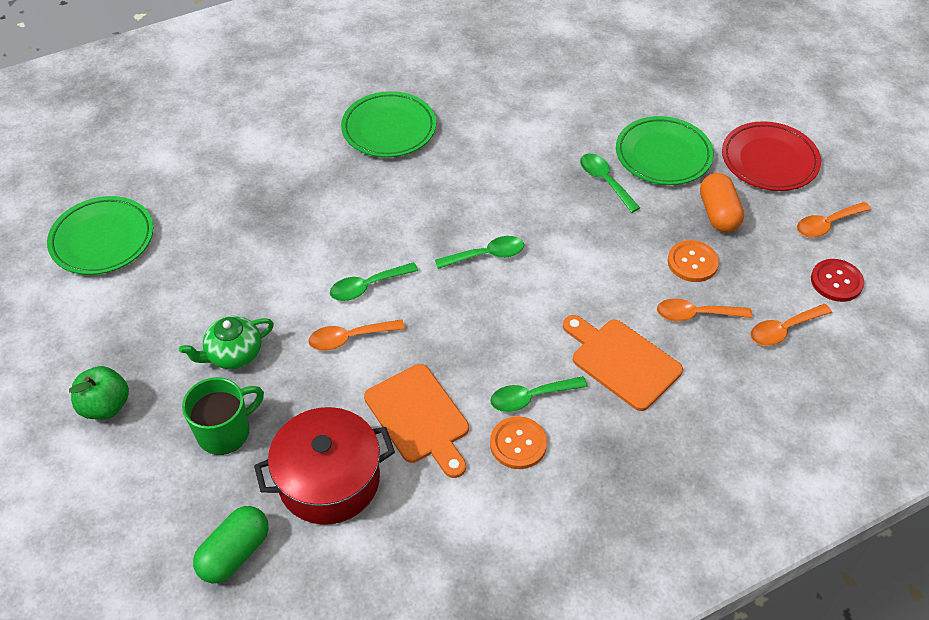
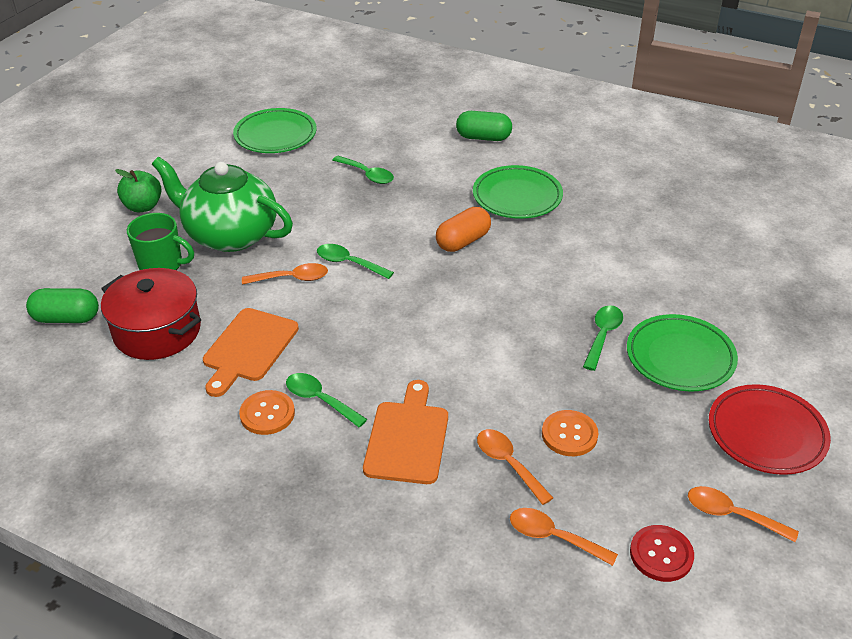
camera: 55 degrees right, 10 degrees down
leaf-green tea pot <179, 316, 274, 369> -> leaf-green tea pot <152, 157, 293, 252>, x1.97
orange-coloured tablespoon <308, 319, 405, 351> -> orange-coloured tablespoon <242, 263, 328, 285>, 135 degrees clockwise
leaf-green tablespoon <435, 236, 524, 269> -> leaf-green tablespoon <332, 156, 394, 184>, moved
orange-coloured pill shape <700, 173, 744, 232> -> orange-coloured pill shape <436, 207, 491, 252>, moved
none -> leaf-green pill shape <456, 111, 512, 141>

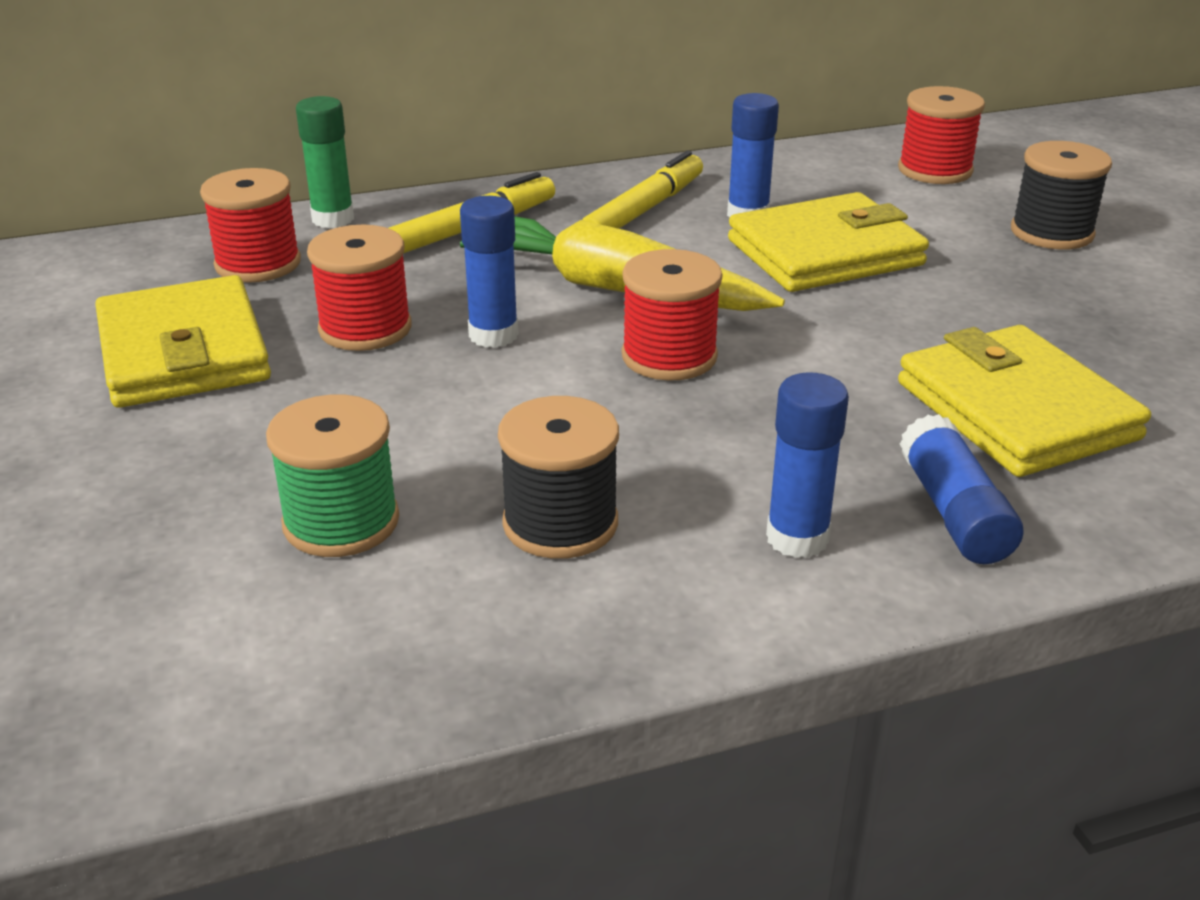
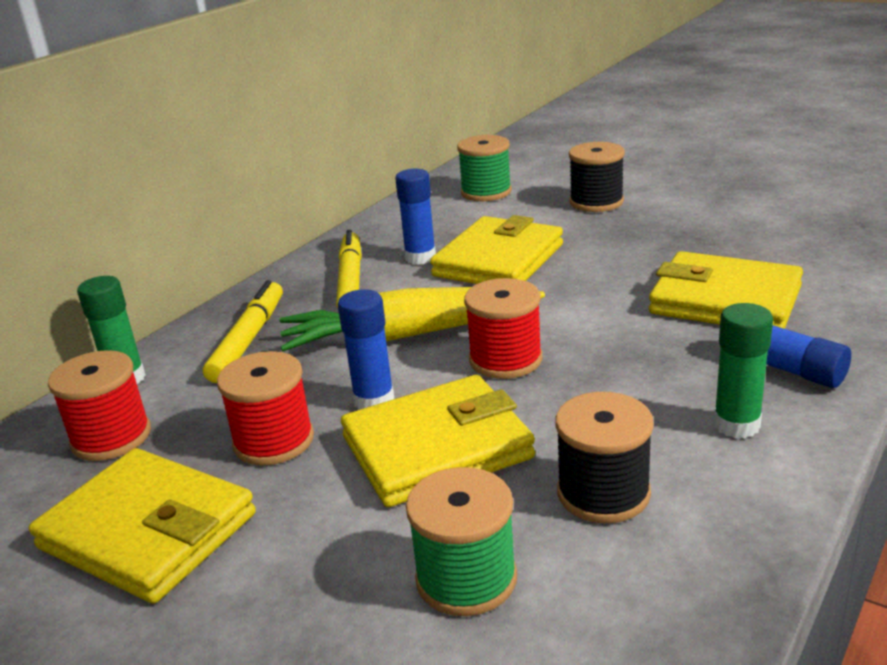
camera: 35 degrees left, 5 degrees down
none -> golden billfold <341, 375, 535, 507>
scarlet bobbin <898, 86, 985, 184> -> leaf-green bobbin <457, 135, 512, 201>
blue glue stick <766, 372, 849, 558> -> leaf-green glue stick <713, 303, 773, 438>

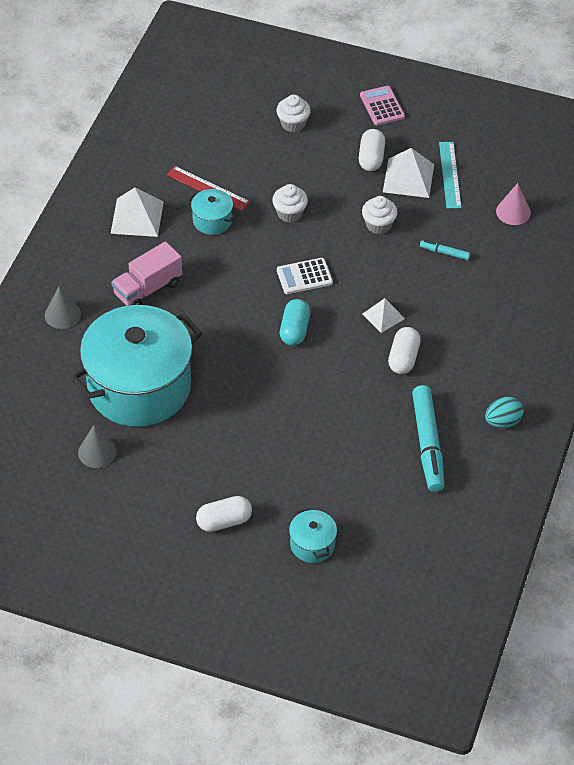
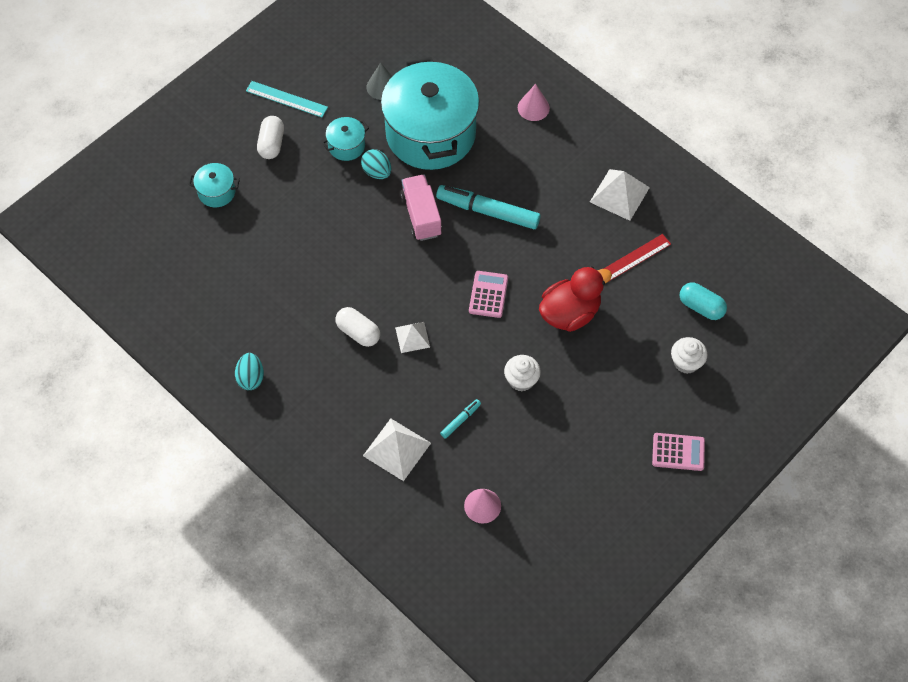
camera: 115 degrees right, 10 degrees up
teal straightedge <439, 142, 462, 209> -> teal straightedge <246, 81, 328, 117>, moved
teal cooking pot <187, 189, 237, 235> -> teal cooking pot <322, 117, 369, 161>, moved
none -> teal egg <361, 149, 391, 179>
white solid pyramid <383, 148, 434, 198> -> white solid pyramid <363, 418, 431, 481>, moved
pink truck <111, 241, 183, 306> -> pink truck <401, 174, 442, 241>, moved
teal marker <412, 385, 444, 492> -> teal marker <436, 185, 541, 229>, moved
white calculator <277, 258, 333, 294> -> pink calculator <469, 271, 508, 318>
grey cone <45, 286, 81, 329> -> pink cone <518, 84, 550, 121>
white muffin <272, 184, 308, 222> -> scarlet rubber duck <539, 266, 612, 332>
teal pill shape <280, 299, 310, 346> -> teal pill shape <680, 282, 727, 320>, moved
white pill shape <359, 129, 385, 171> -> none

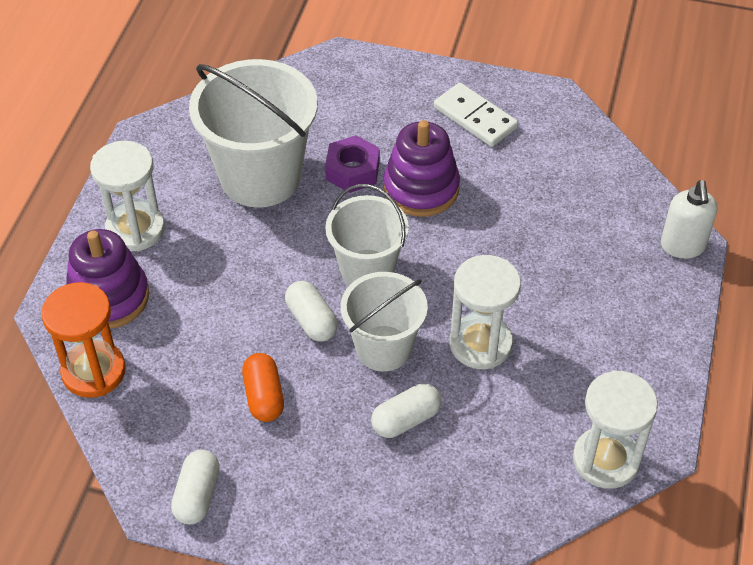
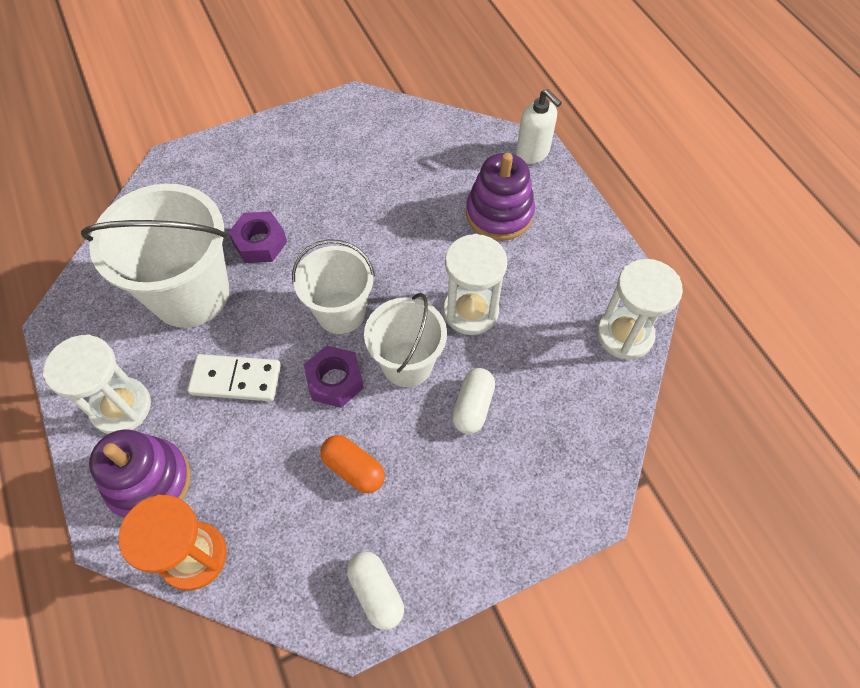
camera: 40 degrees left, 10 degrees up
white domino <434, 82, 518, 147> -> white domino <188, 354, 281, 401>, moved
white pill shape <285, 281, 338, 342> -> royal purple hexagon nut <304, 345, 364, 408>
royal purple ring stacker <383, 120, 460, 217> -> royal purple ring stacker <466, 153, 535, 241>, moved

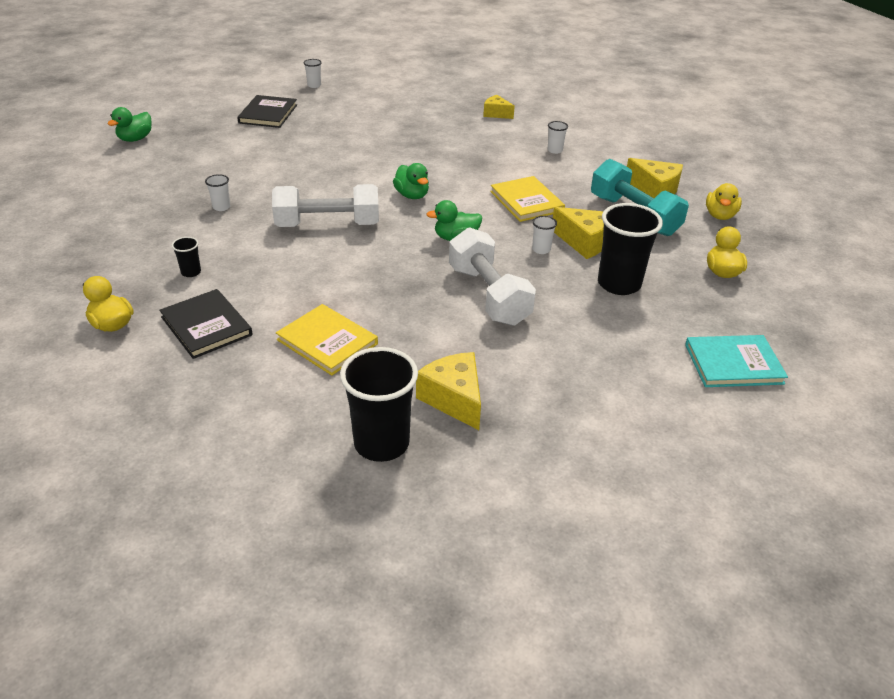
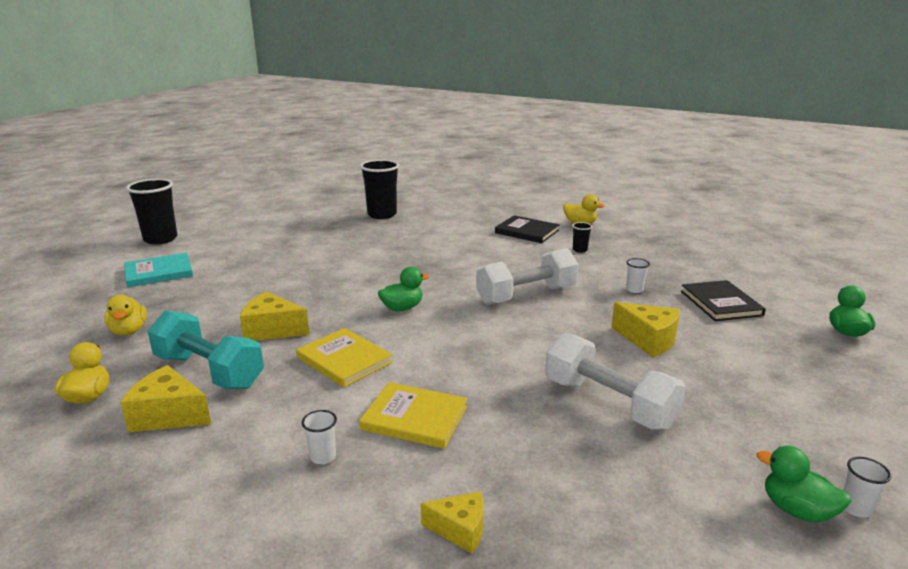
camera: 160 degrees right, 15 degrees down
ebony beaker <598, 203, 663, 295> -> ebony beaker <126, 179, 177, 244>, moved
golden hardback <276, 304, 378, 376> -> golden hardback <359, 382, 468, 449>, moved
white free weight <449, 227, 536, 326> -> white free weight <545, 333, 686, 430>, moved
golden piece of cheese <416, 352, 481, 430> -> golden piece of cheese <611, 302, 680, 357>, moved
ebony hardback <237, 95, 297, 128> -> ebony hardback <681, 280, 766, 321>, moved
leaf-green rubber duck <393, 163, 429, 199> -> leaf-green rubber duck <757, 446, 852, 523>, moved
white beaker <532, 216, 557, 254> -> none

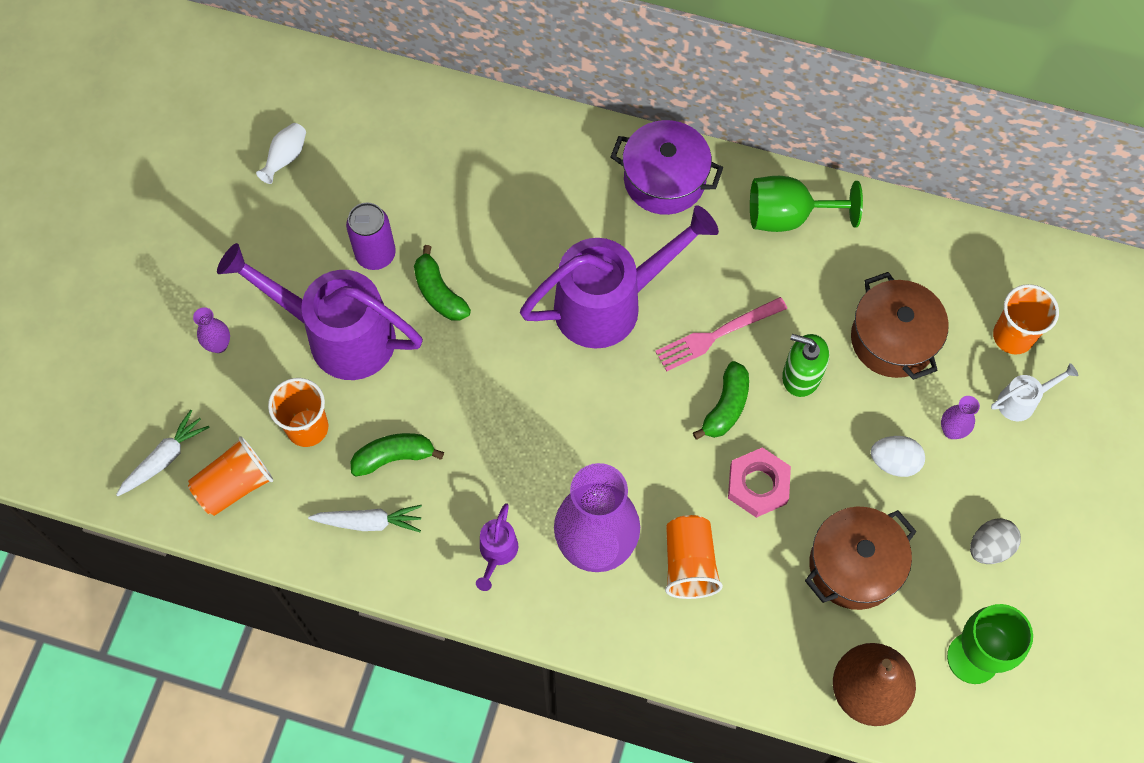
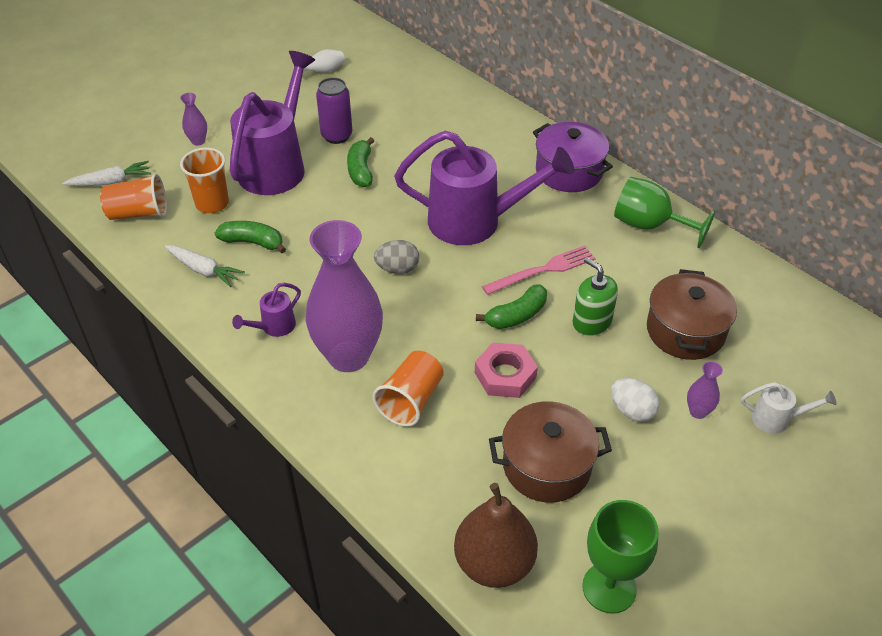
camera: 30 degrees right, 20 degrees down
royal purple watering can <217, 243, 423, 380> -> royal purple watering can <230, 51, 315, 195>, 60 degrees clockwise
grey egg <970, 518, 1021, 564> -> grey egg <374, 240, 419, 274>, moved
pink table fork <655, 297, 787, 371> -> pink table fork <482, 245, 596, 295>, 150 degrees clockwise
orange-coloured beaker <993, 284, 1059, 354> -> none

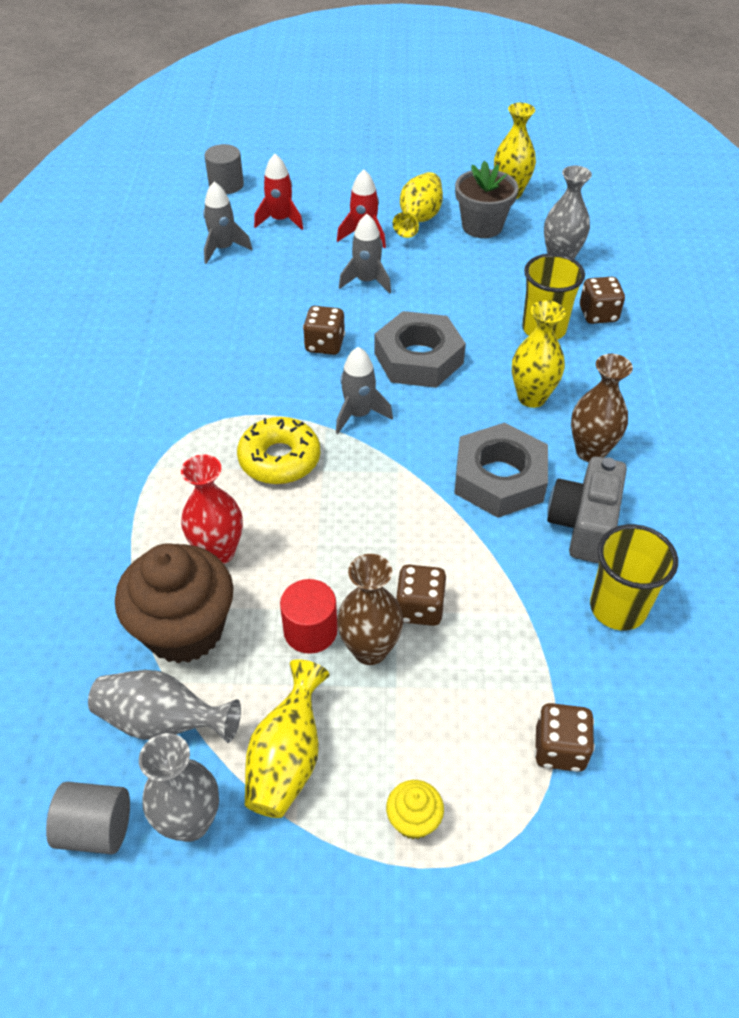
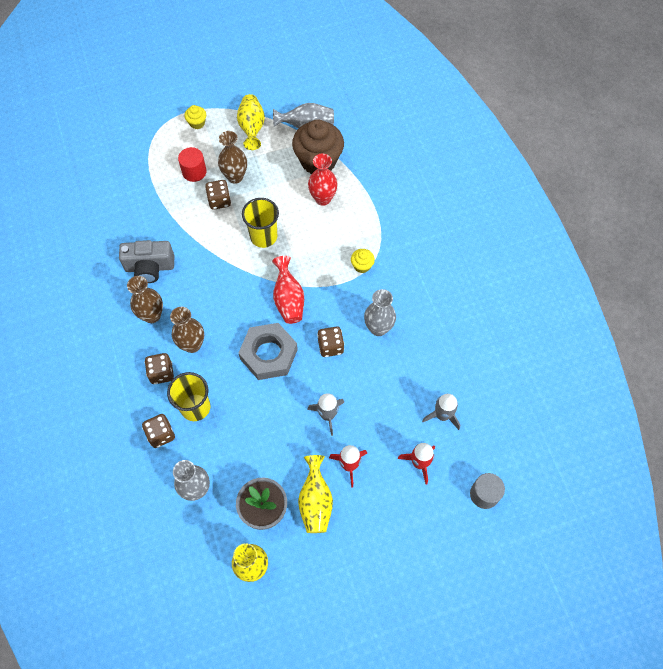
camera: 160 degrees right, 15 degrees up
grey camera <547, 456, 627, 564> -> grey camera <119, 240, 174, 283>, 90 degrees clockwise
brown game die <534, 703, 595, 772> -> brown game die <145, 353, 174, 384>, moved
golden tall vase <512, 300, 566, 408> -> brown tall vase <170, 307, 204, 353>
scarlet cylinder shape <280, 579, 338, 654> -> scarlet cylinder shape <178, 147, 207, 182>, moved
golden beaker <590, 524, 678, 630> -> golden beaker <242, 198, 279, 248>, moved
grey spaceship <336, 347, 393, 434> -> scarlet tall vase <272, 256, 304, 324>
none -> golden muffin <351, 249, 375, 273>
grey tall vase <139, 733, 219, 842> -> grey tall vase <364, 289, 396, 336>, moved
grey cylinder shape <46, 782, 130, 854> -> none
golden doughnut <237, 417, 320, 484> -> none
grey hexagon nut <454, 423, 548, 518> -> none

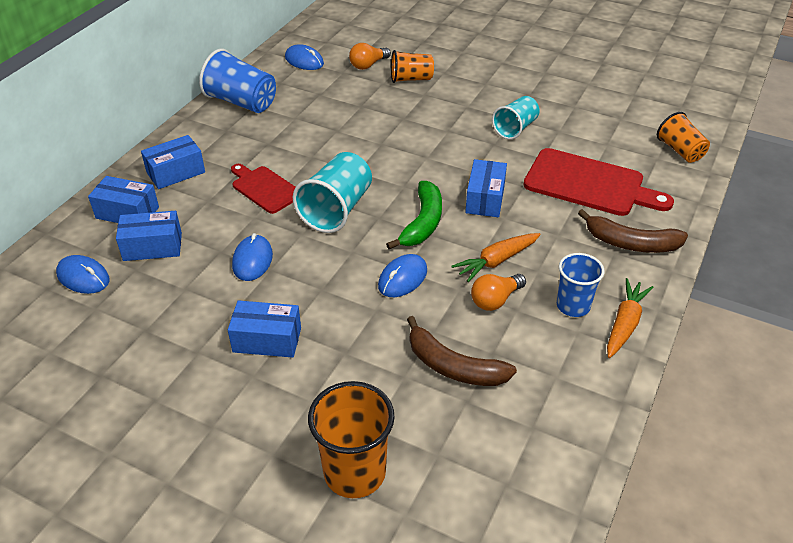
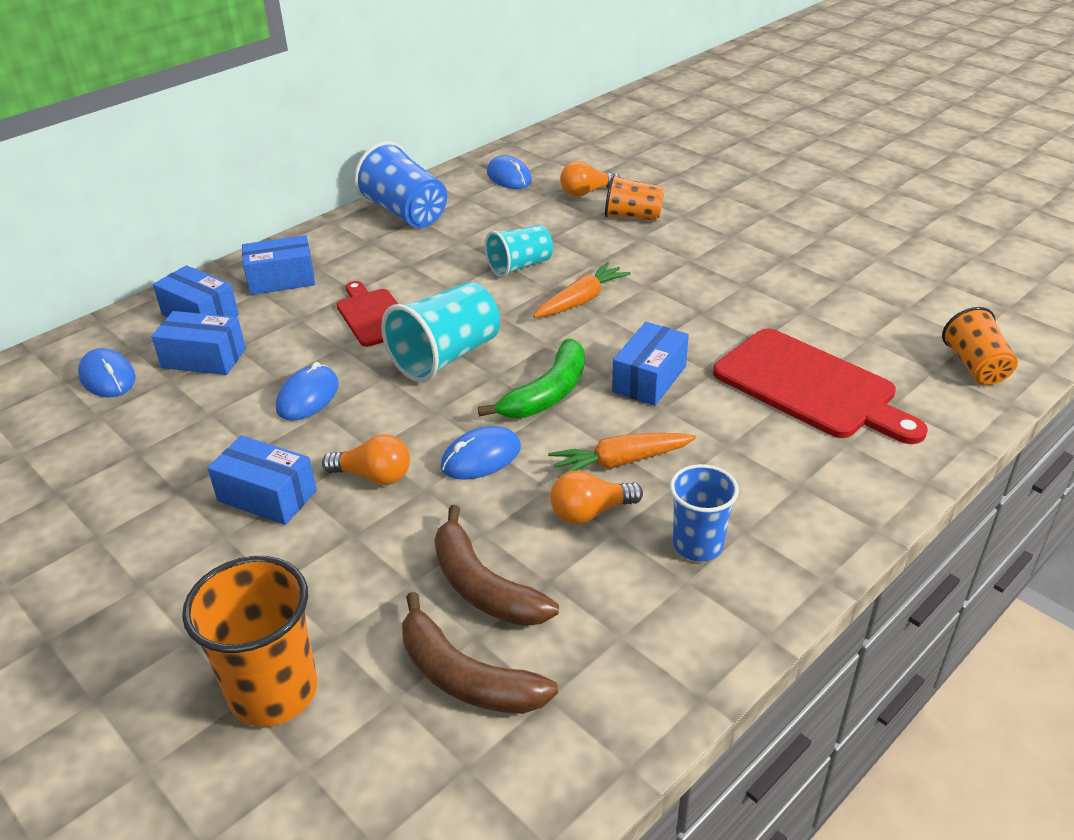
camera: 20 degrees right, 5 degrees down
none -> orange-coloured bulb <322, 434, 410, 485>
brown banana <578, 209, 688, 253> -> brown banana <402, 592, 558, 714>, moved
teal beaker <492, 96, 540, 140> -> teal beaker <485, 225, 553, 277>, moved
orange-coloured carrot <607, 278, 654, 358> -> orange-coloured carrot <533, 262, 631, 318>, moved

